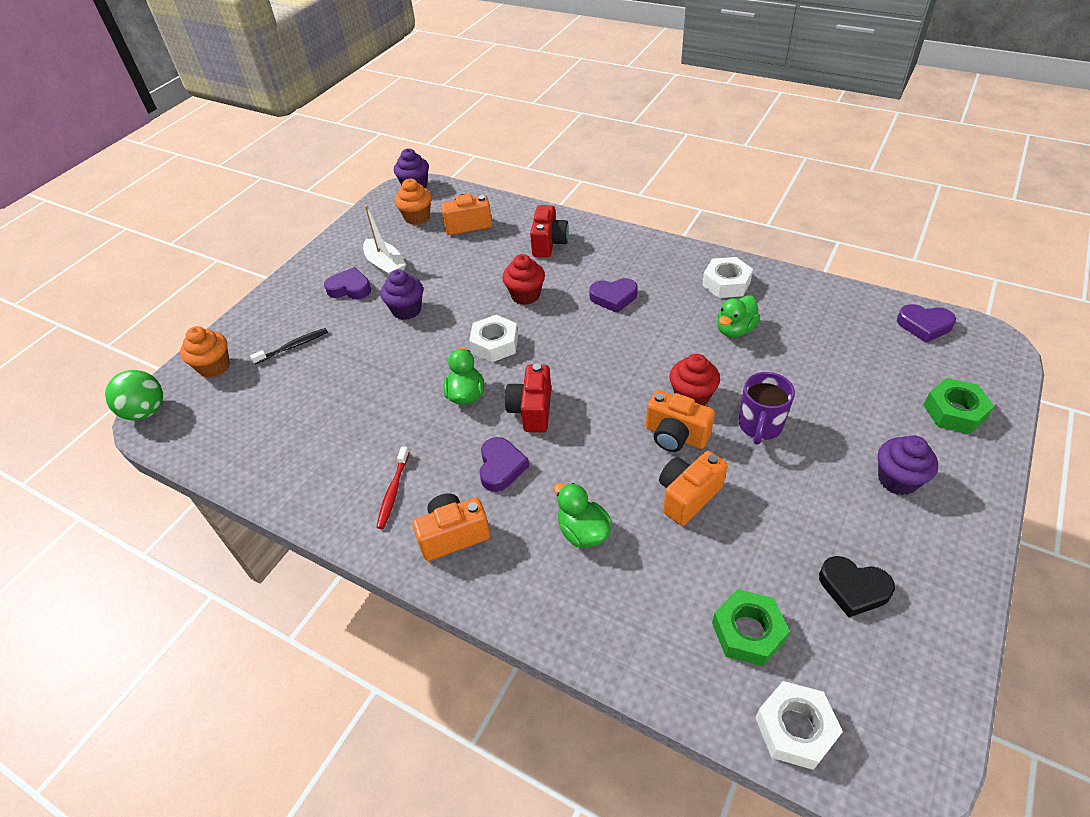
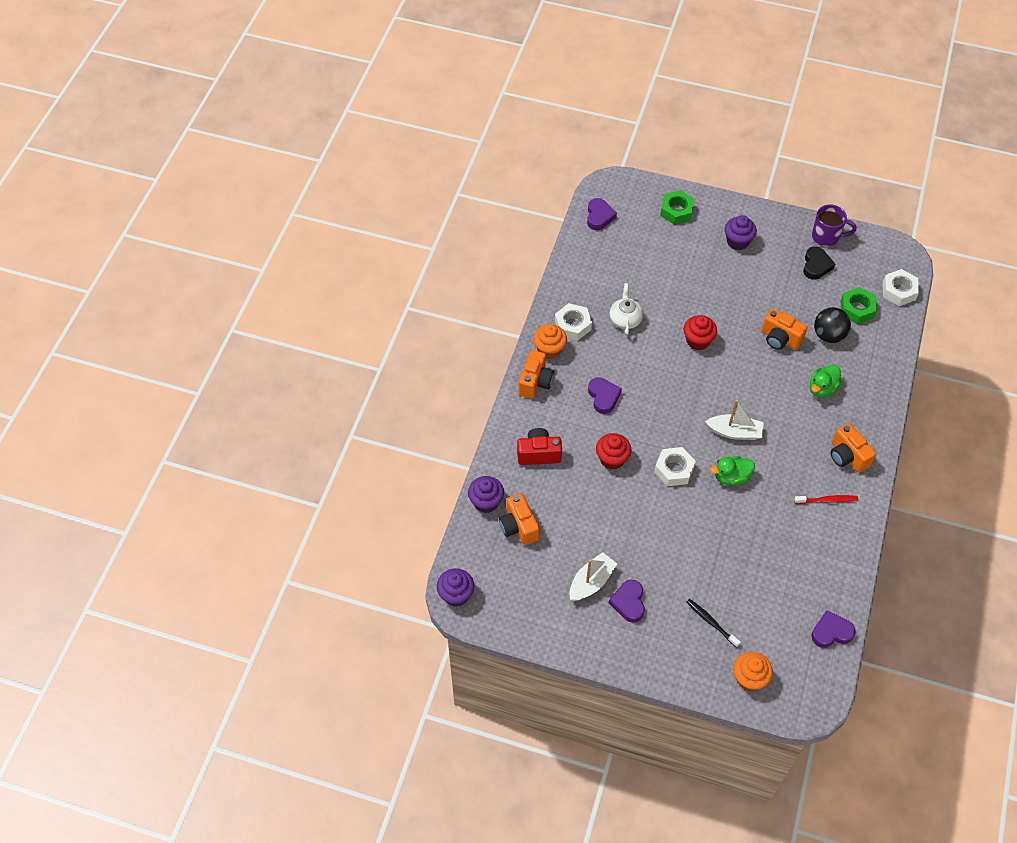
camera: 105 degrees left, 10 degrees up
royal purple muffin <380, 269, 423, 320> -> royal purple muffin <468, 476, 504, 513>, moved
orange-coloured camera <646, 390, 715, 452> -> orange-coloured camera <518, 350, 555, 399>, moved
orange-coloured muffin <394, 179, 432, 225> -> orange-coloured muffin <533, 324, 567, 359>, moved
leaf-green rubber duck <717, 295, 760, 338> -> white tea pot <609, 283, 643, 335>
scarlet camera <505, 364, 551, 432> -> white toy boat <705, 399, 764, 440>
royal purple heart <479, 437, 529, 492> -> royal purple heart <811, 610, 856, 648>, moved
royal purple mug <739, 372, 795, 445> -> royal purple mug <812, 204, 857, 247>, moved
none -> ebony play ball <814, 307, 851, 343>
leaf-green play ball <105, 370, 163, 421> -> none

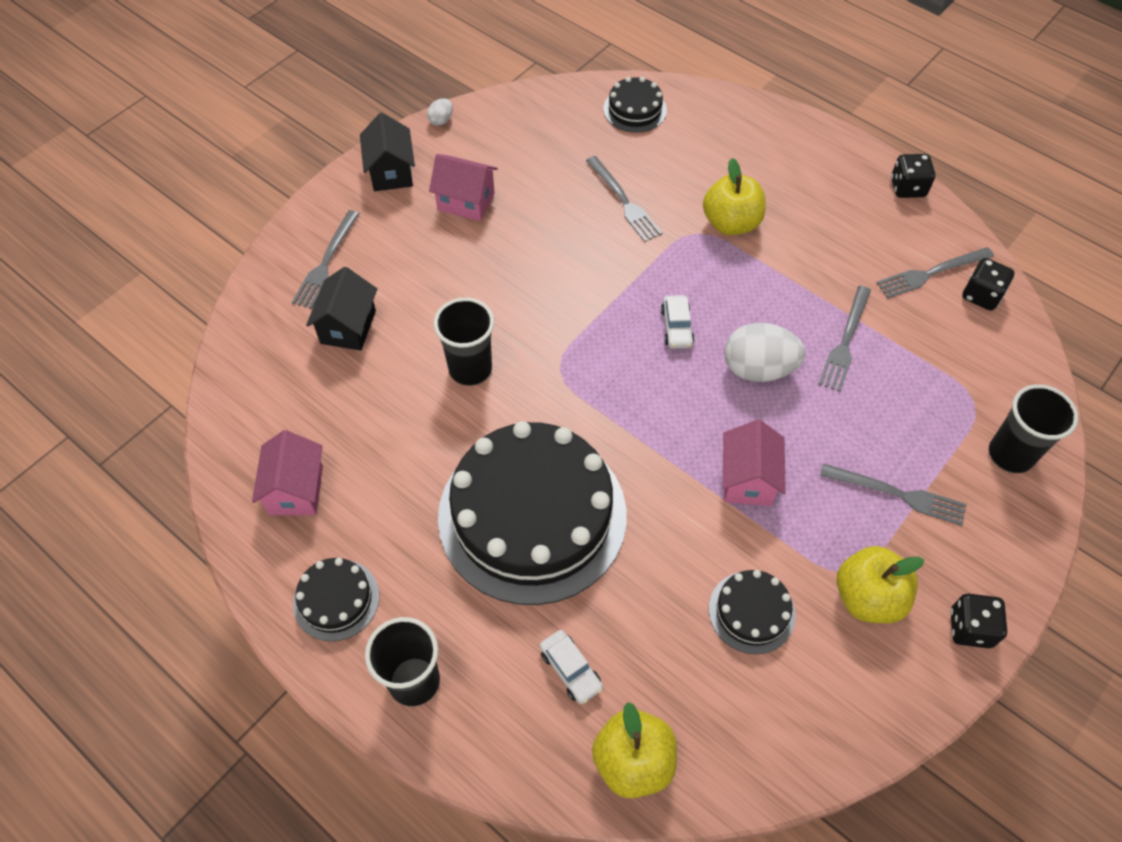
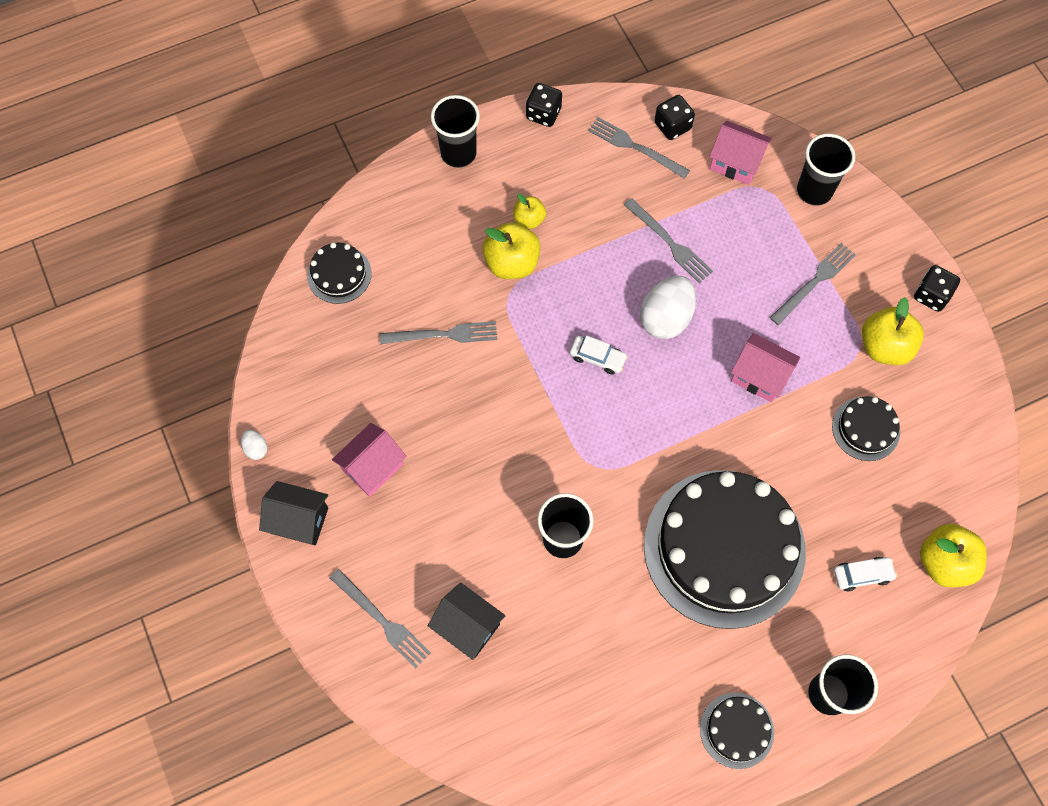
camera: 65 degrees left, 10 degrees up
none -> ebony beaker <431, 95, 480, 168>
none -> golden apple <513, 194, 546, 229>
grey table fork <876, 247, 994, 299> -> grey table fork <588, 117, 690, 179>, 120 degrees clockwise
pink toy house <252, 430, 323, 515> -> pink toy house <709, 121, 772, 185>, moved

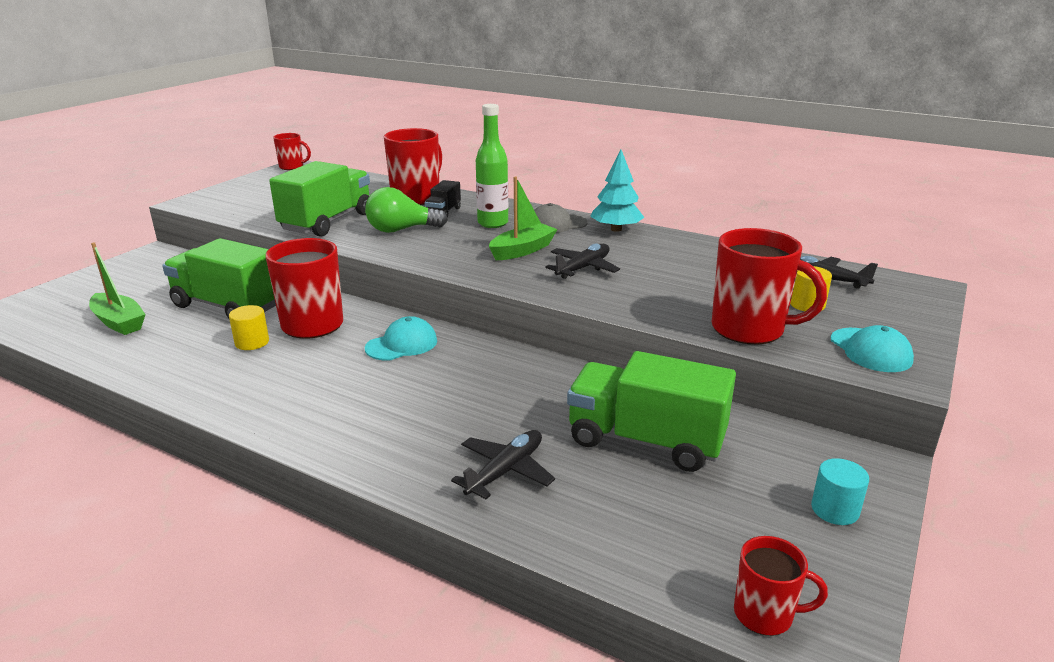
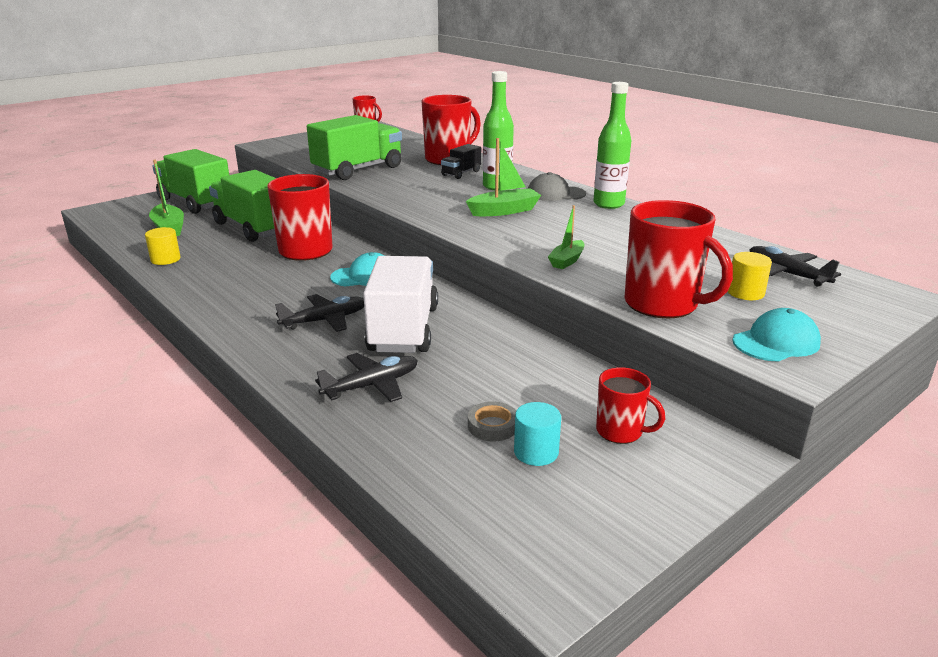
camera: 20 degrees right, 0 degrees up
golden cylinder shape <229, 305, 269, 350> -> golden cylinder shape <145, 227, 181, 265>, moved
leaf-green truck <567, 351, 736, 472> -> leaf-green truck <152, 149, 229, 214>, moved
ebony aeroplane <546, 244, 620, 279> -> ebony aeroplane <275, 294, 364, 332>, moved
none -> white truck <363, 256, 438, 353>
none -> grey tape <468, 402, 516, 441>
teal cylinder shape <811, 458, 869, 525> -> teal cylinder shape <514, 402, 561, 466>, moved
none -> leaf-green toy boat <548, 205, 584, 269>
teal tree <590, 150, 645, 232> -> leaf-green drink bottle <593, 82, 631, 209>
scarlet mug <734, 536, 828, 636> -> scarlet mug <596, 367, 665, 444>, moved
teal peaked cap <831, 325, 914, 372> -> teal peaked cap <733, 308, 821, 362>, 120 degrees counterclockwise
leaf-green bulb <365, 187, 448, 233> -> none

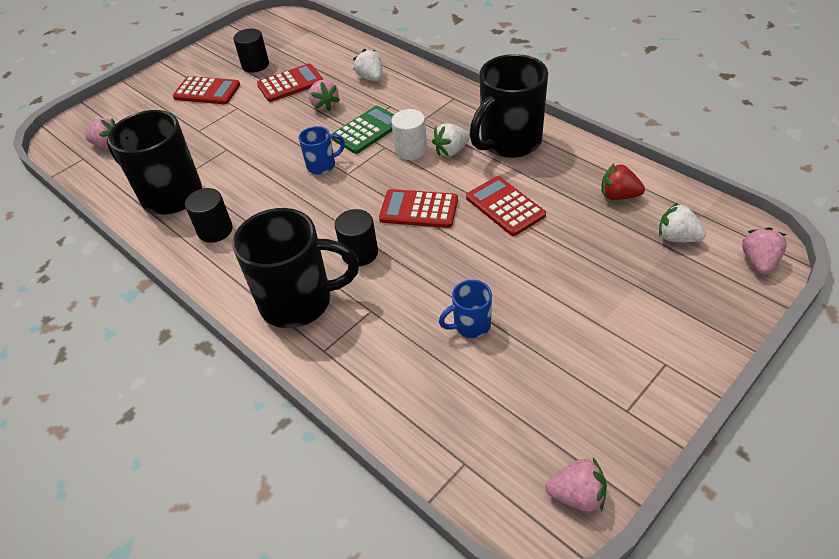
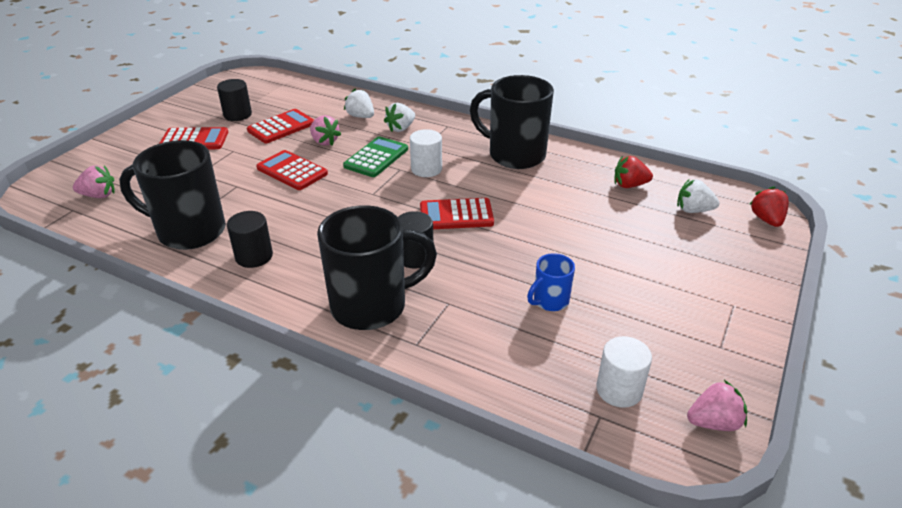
camera: 20 degrees left, 10 degrees down
scarlet calculator <466, 176, 546, 236> -> scarlet calculator <256, 150, 328, 190>, moved
white toy strawberry <432, 123, 470, 157> -> white toy strawberry <384, 103, 415, 132>, moved
ebony mug <470, 54, 548, 158> -> ebony mug <470, 75, 554, 169>, 90 degrees clockwise
none -> white cylinder shape <596, 336, 652, 408>
pink toy strawberry <742, 227, 787, 275> -> scarlet toy strawberry <749, 186, 789, 227>
blue mug <299, 126, 345, 175> -> none

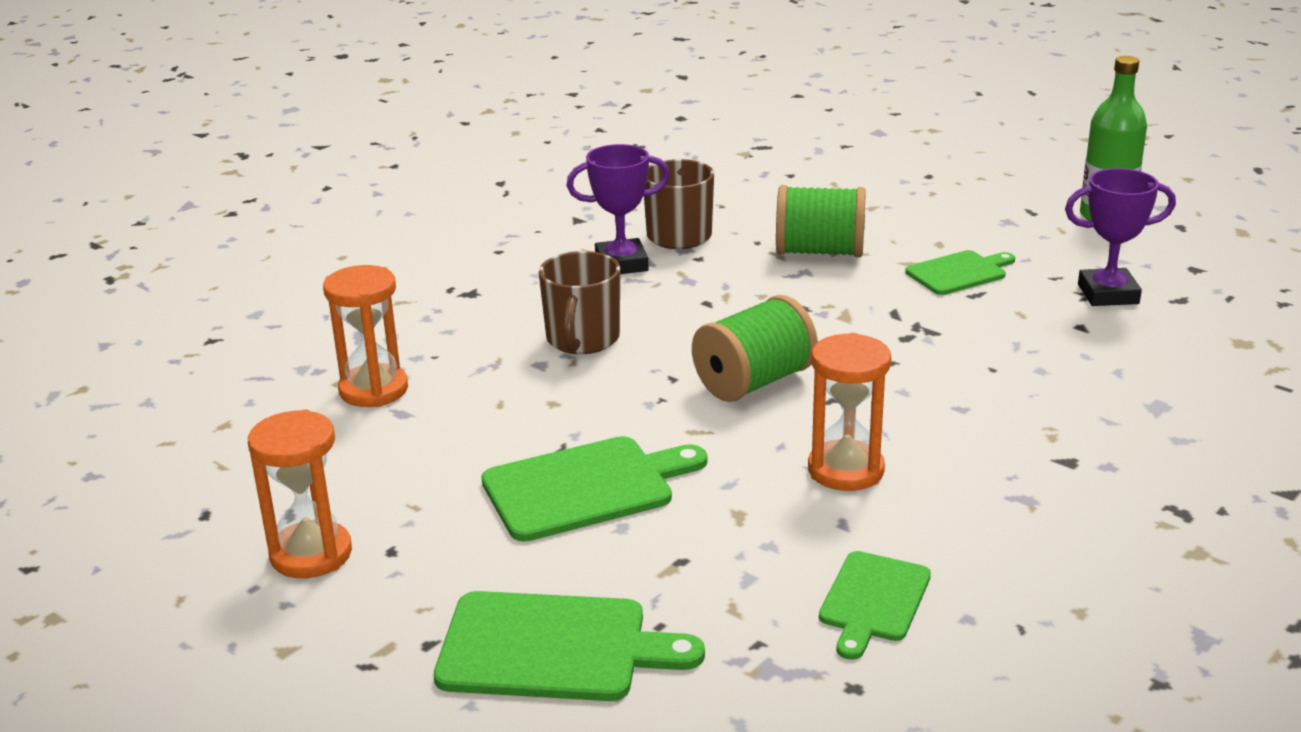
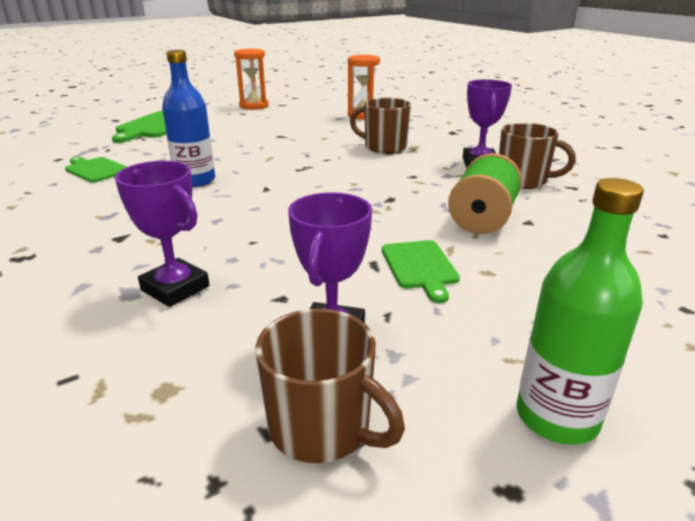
camera: 105 degrees right, 0 degrees up
none -> royal purple prize cup <115, 161, 209, 307>
orange-coloured hourglass <808, 333, 891, 491> -> blue drink bottle <162, 50, 215, 187>
none -> brown mug <256, 308, 405, 463>
leaf-green bread board <481, 436, 708, 542> -> none
leaf-green bobbin <692, 295, 818, 402> -> none

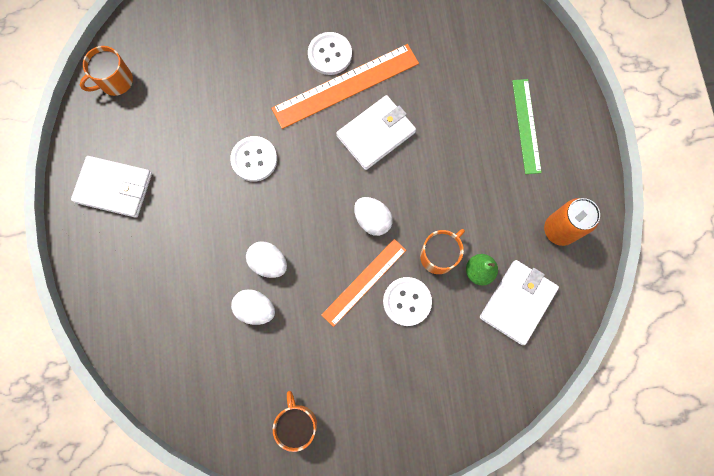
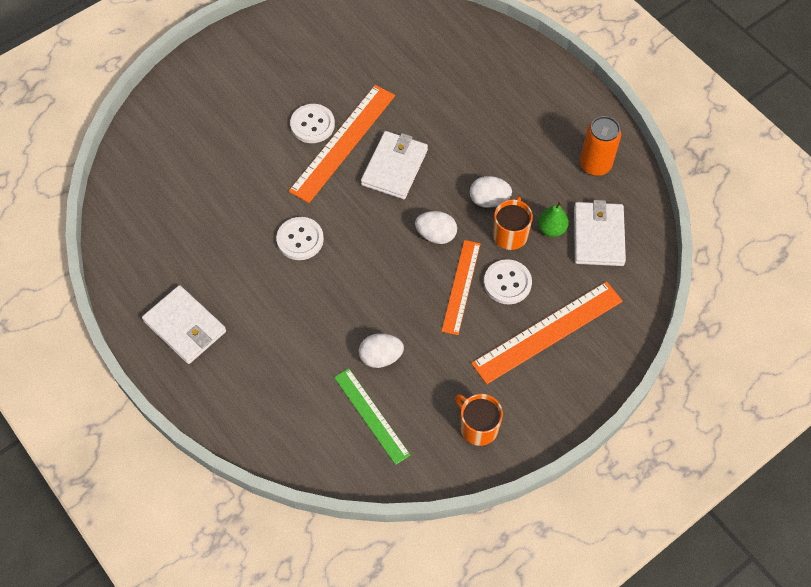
camera: 30 degrees left, 15 degrees down
white billfold <71, 156, 152, 218> -> white billfold <142, 285, 226, 364>, 60 degrees clockwise
leaf-green straightedge <512, 79, 542, 174> -> leaf-green straightedge <334, 368, 410, 465>, moved
white egg <246, 241, 287, 278> -> white egg <470, 176, 512, 208>, moved
none -> orange-coloured straightedge <471, 282, 623, 384>
orange-coloured mug <80, 46, 133, 96> -> none

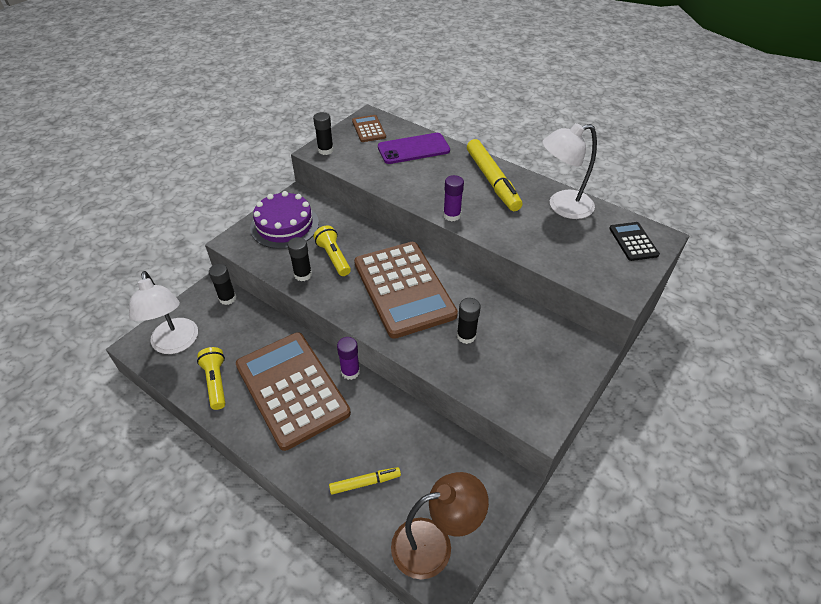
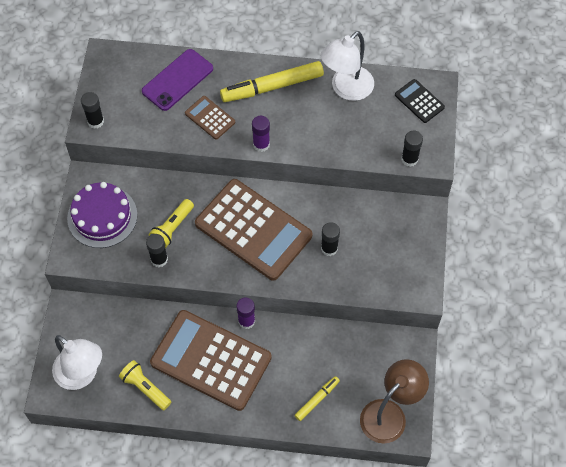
camera: 30 degrees left, 15 degrees up
golden flashlight <314, 225, 351, 276> -> golden flashlight <149, 199, 194, 248>, 90 degrees counterclockwise
brown calculator <352, 115, 386, 142> -> brown calculator <185, 96, 235, 140>, moved
golden marker <467, 139, 522, 211> -> golden marker <220, 61, 324, 102>, 120 degrees clockwise
ebony glue stick <209, 264, 236, 305> -> ebony glue stick <401, 130, 423, 167>, moved

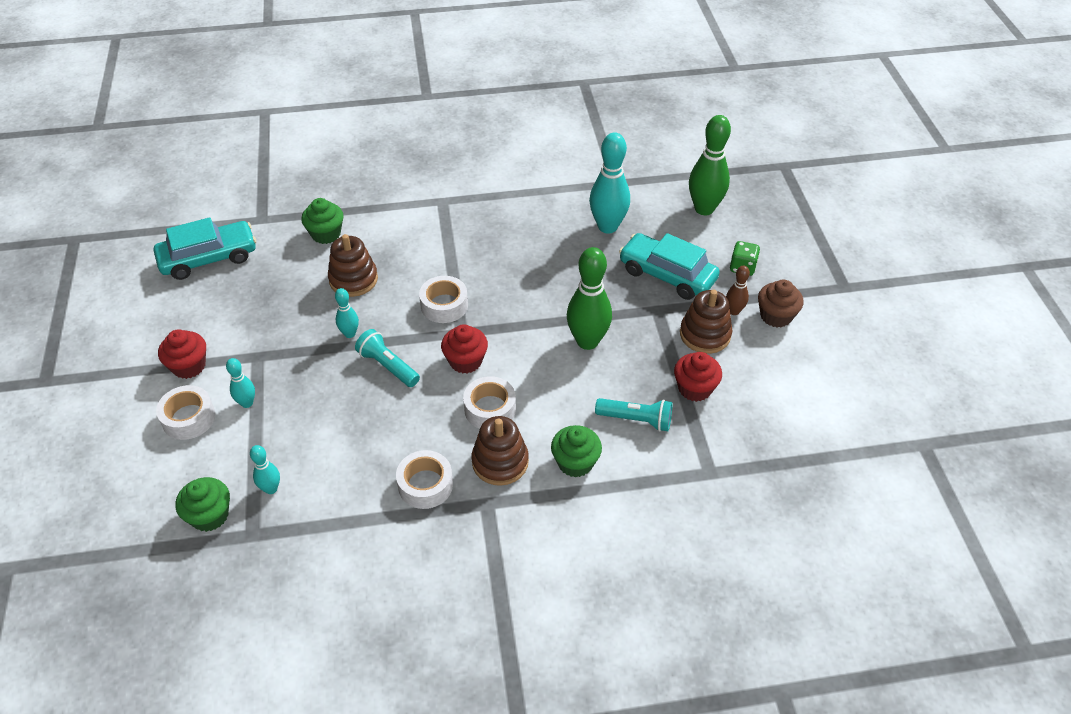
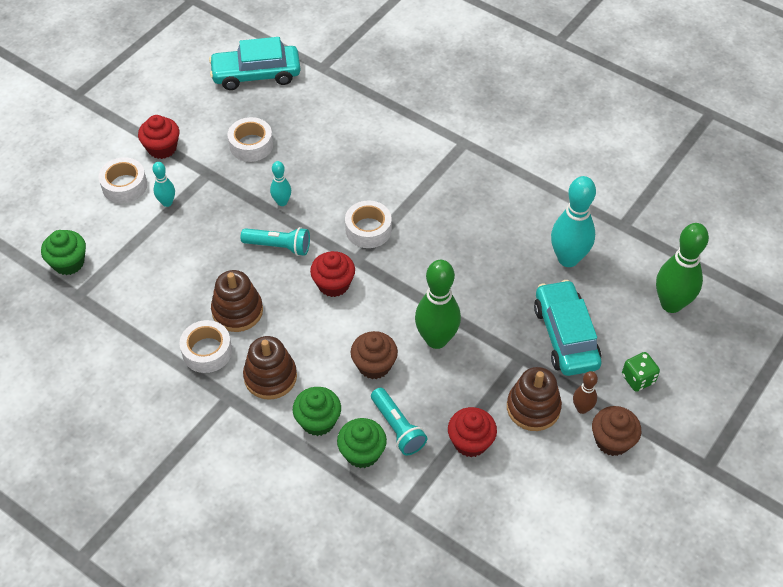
camera: 45 degrees right, 5 degrees up
teal car <154, 217, 256, 280> -> teal car <209, 37, 301, 90>, 150 degrees clockwise
brown ring stacker <328, 234, 378, 297> -> brown ring stacker <211, 270, 263, 332>, moved
white tape <463, 376, 516, 429> -> white tape <228, 117, 273, 162>, moved
teal flashlight <355, 329, 420, 387> -> teal flashlight <240, 227, 310, 256>, 105 degrees clockwise
leaf-green muffin <301, 198, 344, 244> -> leaf-green muffin <337, 418, 387, 468>, moved
none -> brown muffin <351, 331, 398, 379>
teal skittle <250, 445, 280, 494> -> none

